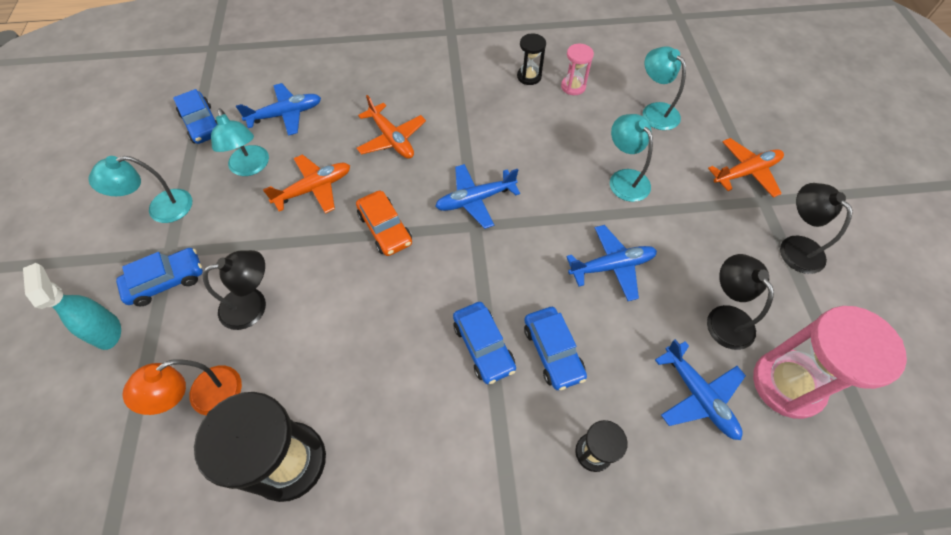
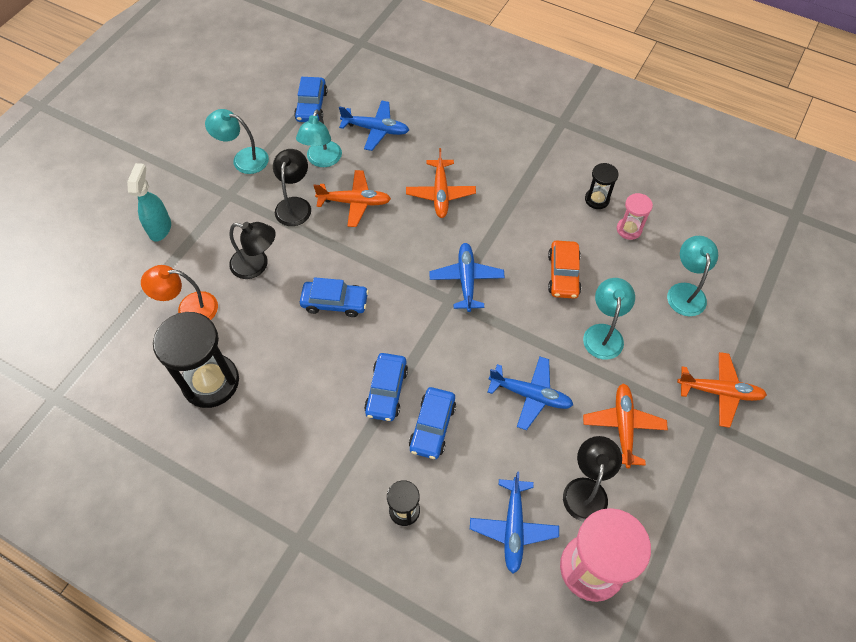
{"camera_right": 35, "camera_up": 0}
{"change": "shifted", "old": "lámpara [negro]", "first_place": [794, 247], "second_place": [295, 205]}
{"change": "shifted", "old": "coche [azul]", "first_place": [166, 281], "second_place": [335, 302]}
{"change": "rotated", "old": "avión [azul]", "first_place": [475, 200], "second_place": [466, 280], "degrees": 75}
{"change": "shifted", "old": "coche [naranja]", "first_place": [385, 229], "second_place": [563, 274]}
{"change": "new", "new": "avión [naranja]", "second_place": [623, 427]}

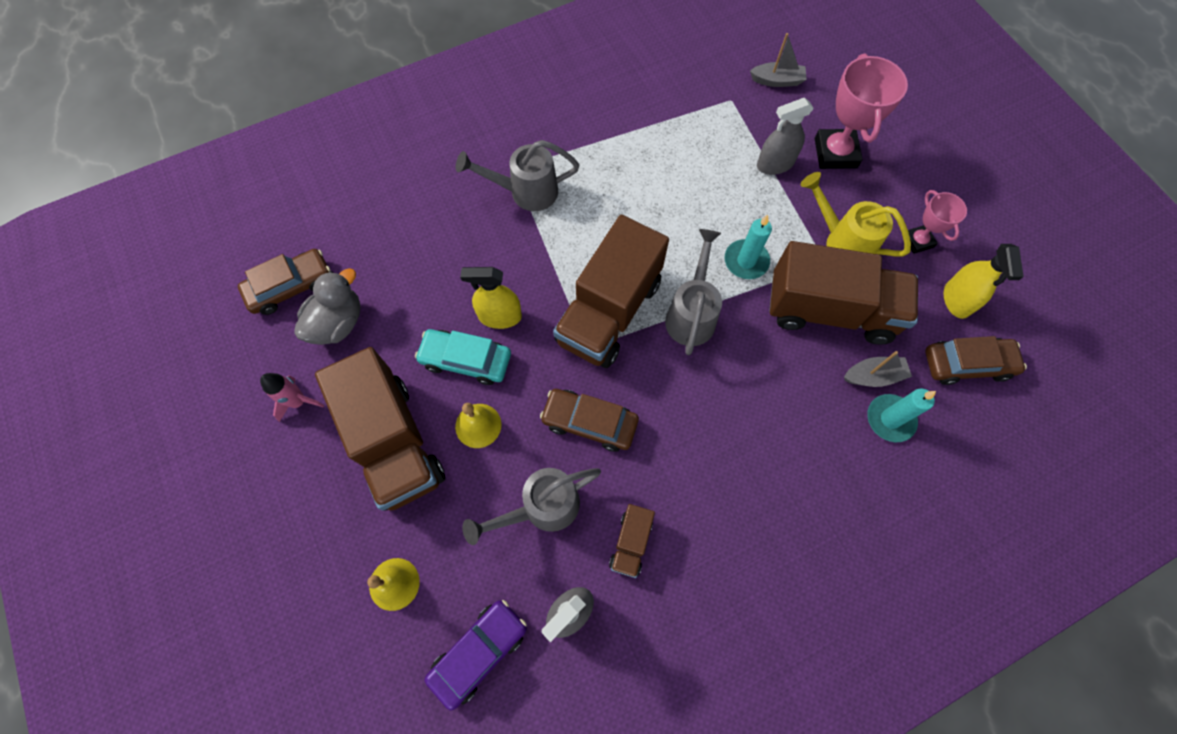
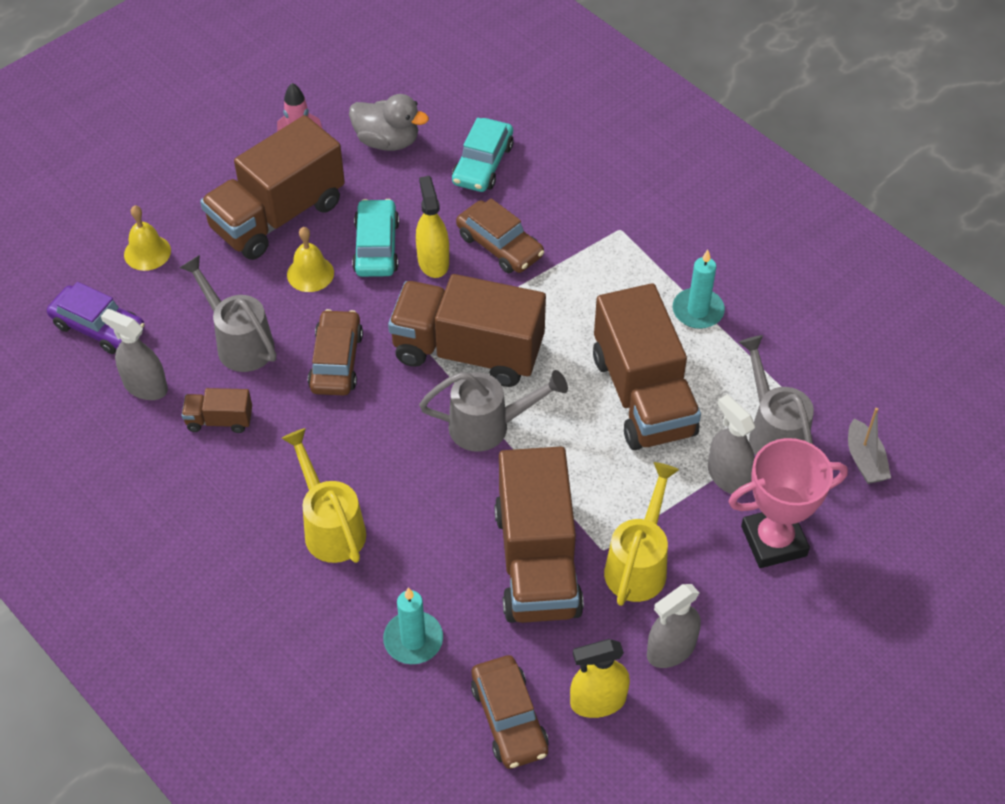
{"camera_right": 75, "camera_up": -15}
{"change": "new", "new": "regadera [amarillo]", "second_place": [330, 526]}
{"change": "new", "new": "coche [turquesa]", "second_place": [482, 164]}
{"change": "shifted", "old": "coche [marrón]", "first_place": [290, 287], "second_place": [499, 245]}
{"change": "new", "new": "camión [marrón]", "second_place": [643, 395]}
{"change": "swapped", "old": "trofeo [rosa]", "new": "pulverizador [gris]", "first_place": [917, 241], "second_place": [671, 649]}
{"change": "shifted", "old": "vela [turquesa]", "first_place": [746, 261], "second_place": [698, 311]}
{"change": "shifted", "old": "regadera [gris]", "first_place": [525, 192], "second_place": [773, 432]}
{"change": "gone", "old": "barco [gris]", "first_place": [873, 376]}

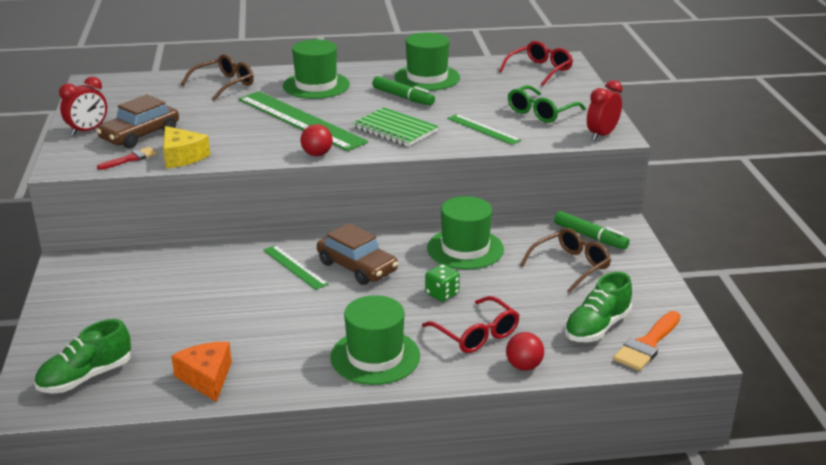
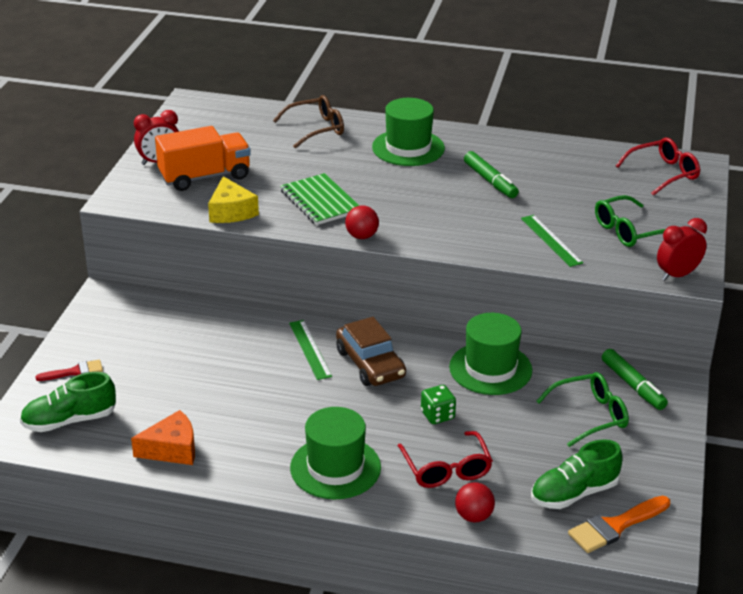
{"camera_right": 20, "camera_up": 5}
{"change": "shifted", "old": "pincel [rojo]", "first_place": [131, 159], "second_place": [74, 372]}
{"change": "rotated", "old": "queso [naranja]", "first_place": [206, 378], "second_place": [172, 449], "degrees": 75}
{"change": "swapped", "old": "coche [marrón]", "new": "camión [naranja]", "first_place": [140, 135], "second_place": [205, 177]}
{"change": "shifted", "old": "cuaderno [verde]", "first_place": [395, 129], "second_place": [320, 201]}
{"change": "repainted", "old": "gafas [marrón]", "new": "gafas [verde]", "first_place": [571, 266], "second_place": [590, 415]}
{"change": "gone", "old": "regla [verde]", "first_place": [300, 120]}
{"change": "gone", "old": "sombrero [verde]", "first_place": [427, 78]}

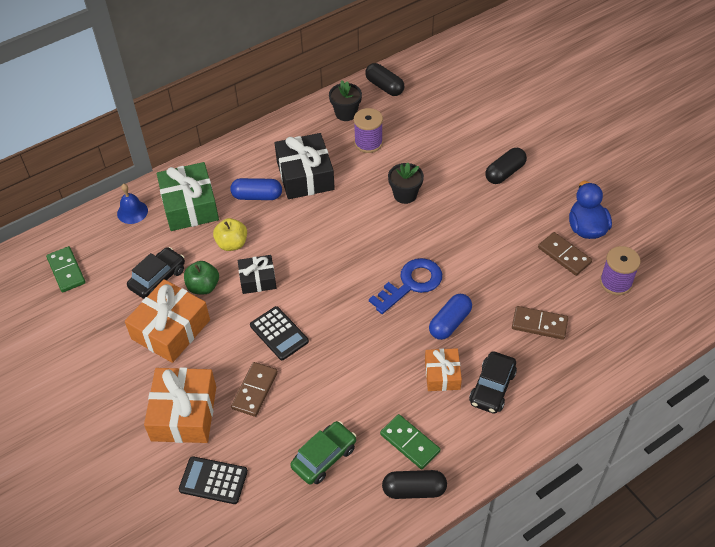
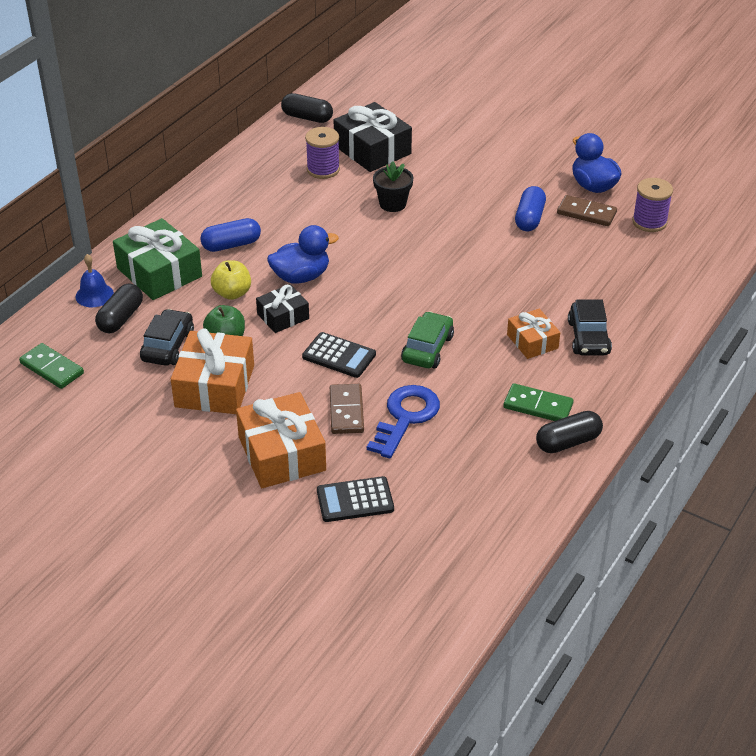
{"camera_right": -25, "camera_up": -10}
{"change": "shifted", "old": "cápsula [negro]", "first_place": [504, 173], "second_place": [120, 318]}
{"change": "new", "new": "pato [azul]", "second_place": [301, 277]}
{"change": "shifted", "old": "regalo [negro]", "first_place": [305, 175], "second_place": [372, 150]}
{"change": "shifted", "old": "llave [azul]", "first_place": [411, 284], "second_place": [405, 417]}
{"change": "shifted", "old": "coche [verde]", "first_place": [324, 457], "second_place": [427, 349]}
{"change": "shifted", "old": "cápsula [azul]", "first_place": [449, 323], "second_place": [529, 218]}
{"change": "gone", "old": "maceta [negro]", "first_place": [346, 113]}
{"change": "gone", "old": "ficha de dominó [marrón]", "first_place": [539, 324]}

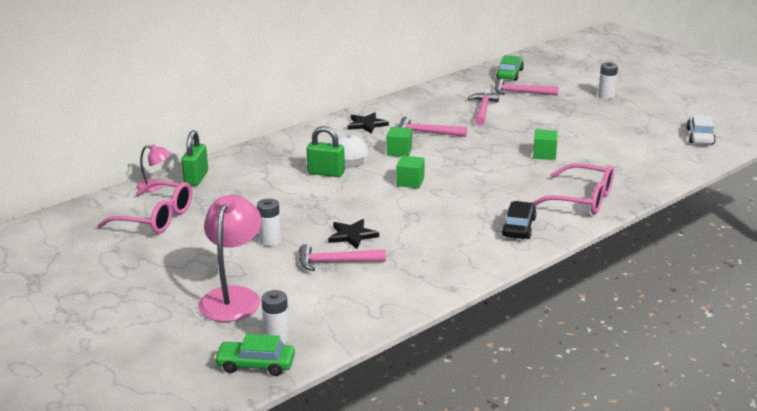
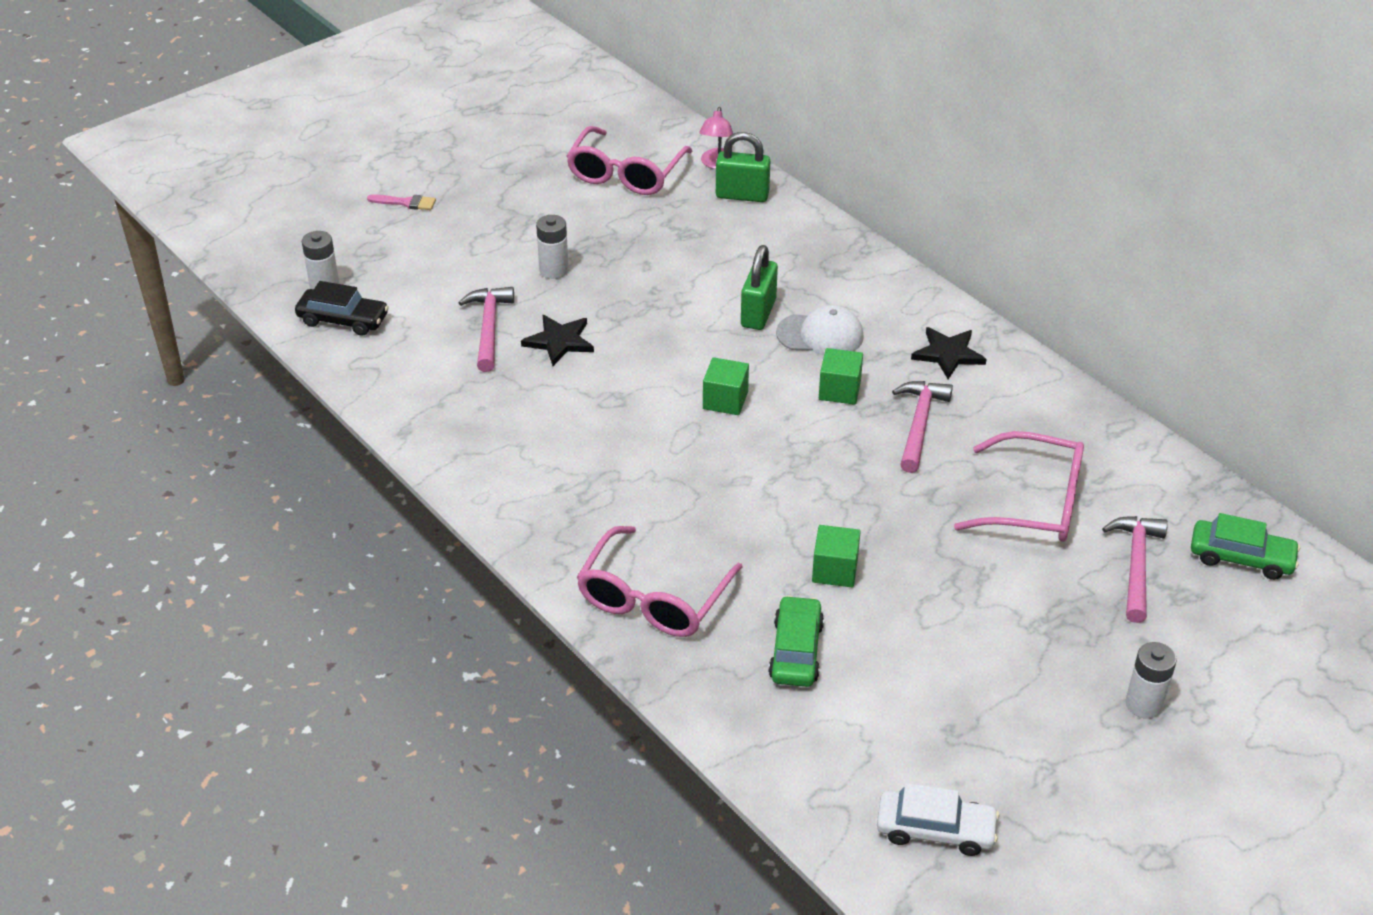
{"camera_right": 90, "camera_up": 15}
{"change": "shifted", "old": "coche [negro]", "first_place": [519, 227], "second_place": [343, 320]}
{"change": "new", "new": "pincel [rosa]", "second_place": [406, 203]}
{"change": "shifted", "old": "coche [verde]", "first_place": [256, 365], "second_place": [796, 651]}
{"change": "swapped", "old": "martillo [rosa]", "new": "gafas [rosa]", "first_place": [483, 110], "second_place": [1035, 503]}
{"change": "gone", "old": "lámpara [rosa]", "first_place": [233, 297]}

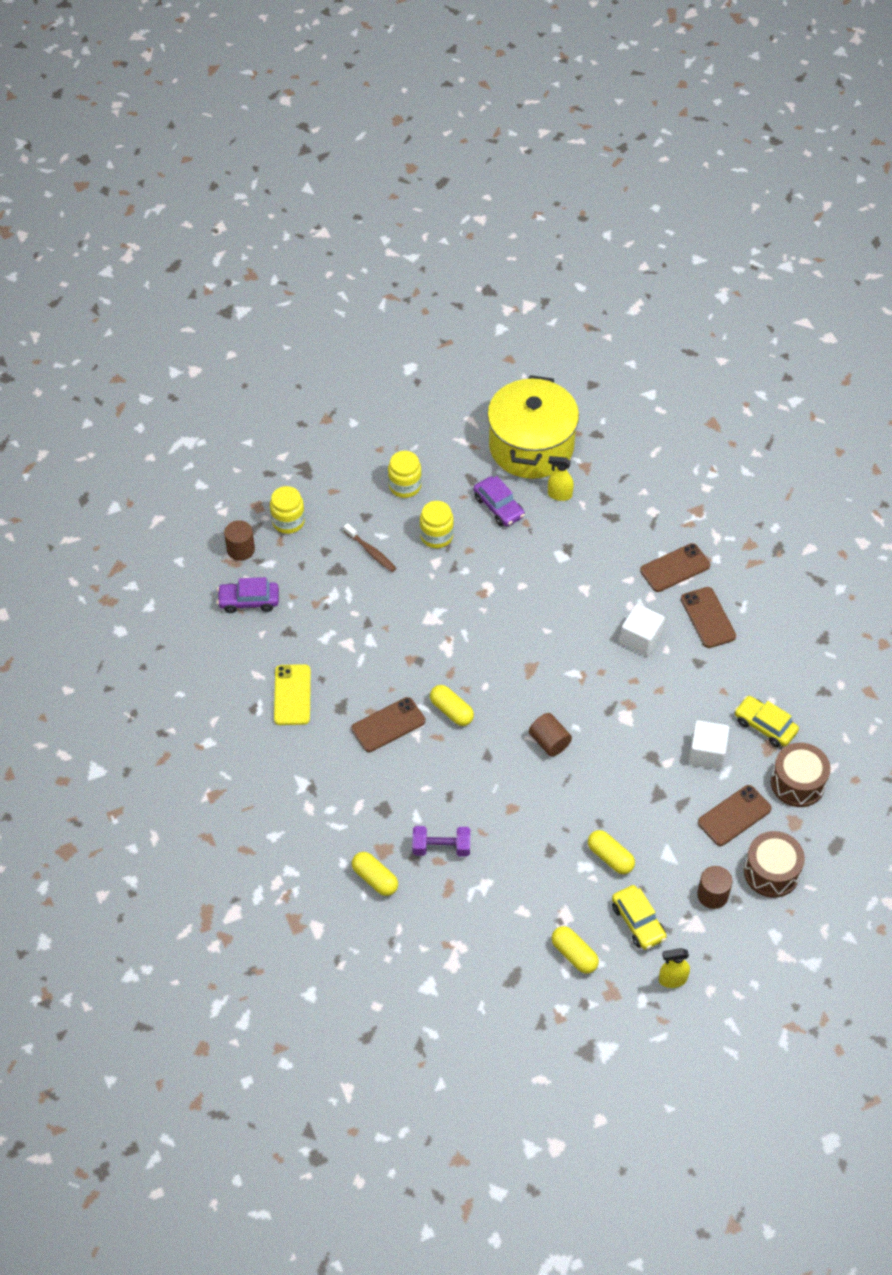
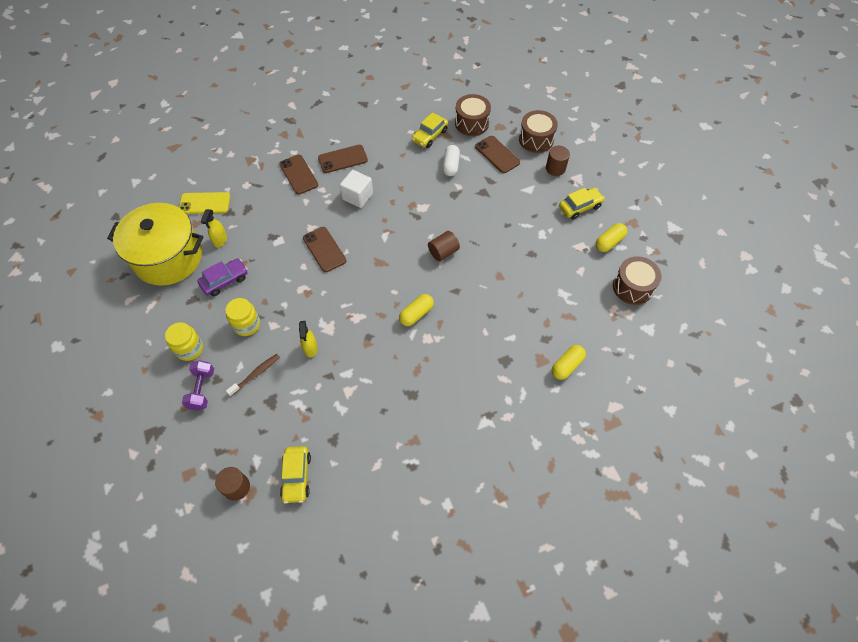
{"camera_right": -90, "camera_up": 5}
{"change": "shifted", "old": "móvil [amarillo]", "first_place": [292, 695], "second_place": [205, 203]}
{"change": "shifted", "old": "mancuerna [morado]", "first_place": [441, 848], "second_place": [202, 389]}
{"change": "repainted", "old": "coche [morado]", "new": "coche [amarillo]", "first_place": [249, 601], "second_place": [296, 476]}
{"change": "shifted", "old": "pulverizador [amarillo]", "first_place": [672, 979], "second_place": [310, 348]}
{"change": "shifted", "old": "móvil [marrón]", "first_place": [388, 725], "second_place": [324, 249]}
{"change": "swapped", "old": "cubo [blanco]", "new": "cápsula [blanco]", "first_place": [707, 753], "second_place": [451, 165]}
{"change": "new", "new": "tambor [marrón]", "second_place": [632, 287]}
{"change": "gone", "old": "tarro [amarillo]", "first_place": [288, 521]}
{"change": "gone", "old": "cápsula [amarillo]", "first_place": [610, 857]}

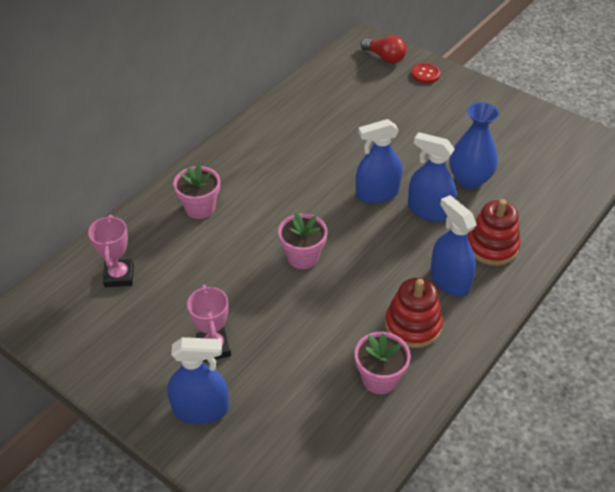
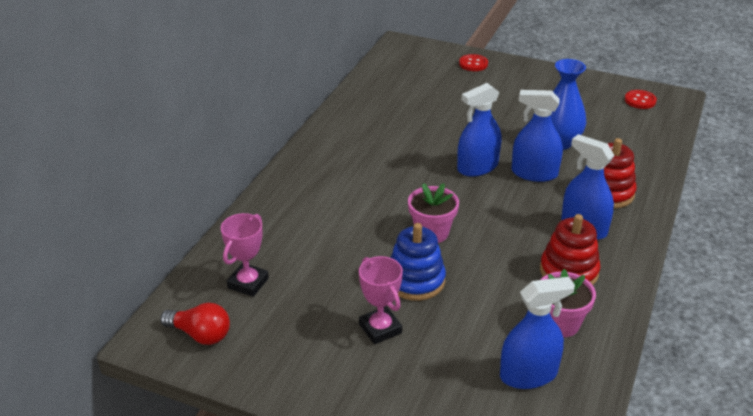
{"camera_right": -15, "camera_up": -10}
{"change": "shifted", "old": "bombilla [rojo]", "first_place": [385, 58], "second_place": [200, 334]}
{"change": "rotated", "old": "trofeo [rosa]", "first_place": [119, 276], "second_place": [248, 283], "degrees": 45}
{"change": "new", "new": "juguete apilable [azul]", "second_place": [415, 280]}
{"change": "shifted", "old": "pulverizador [azul]", "first_place": [201, 409], "second_place": [528, 374]}
{"change": "new", "new": "botón [rojo]", "second_place": [640, 100]}
{"change": "gone", "old": "maceta [rosa]", "first_place": [200, 208]}

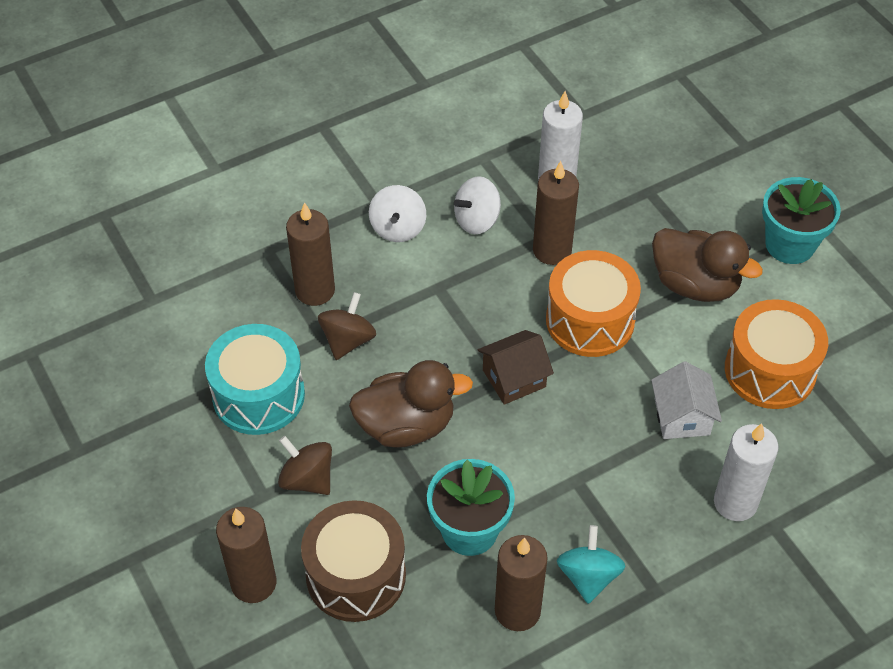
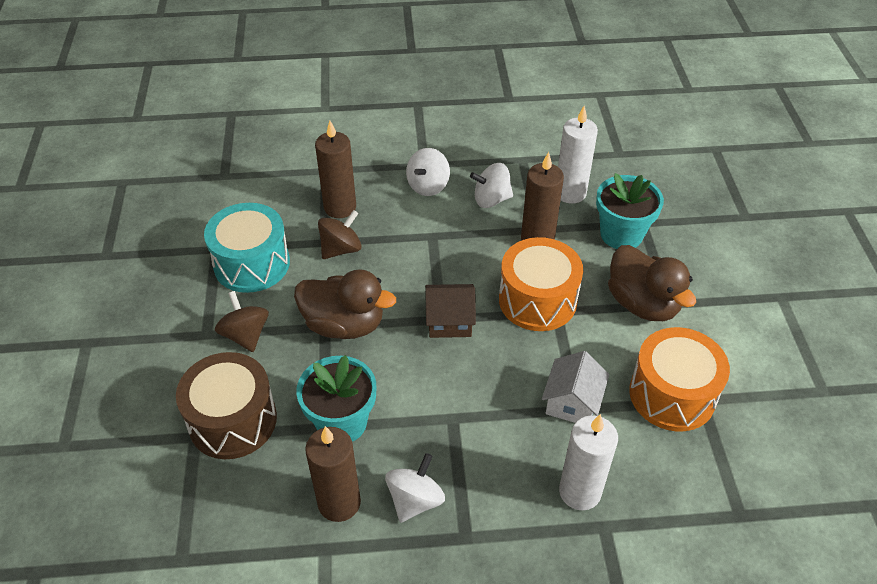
{"camera_right": 25, "camera_up": -5}
{"change": "repainted", "old": "peonza [turquesa]", "new": "peonza [blanco]", "first_place": [588, 576], "second_place": [415, 500]}
{"change": "shifted", "old": "maceta [turquesa]", "first_place": [790, 244], "second_place": [621, 234]}
{"change": "gone", "old": "vela [marrón]", "first_place": [253, 583]}

